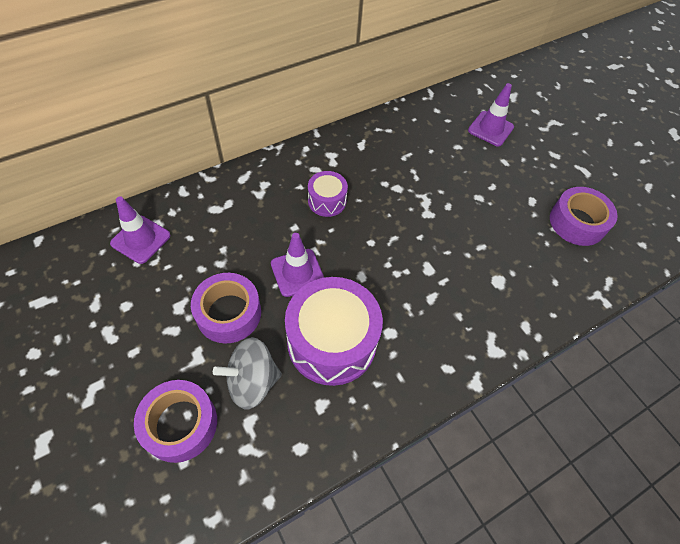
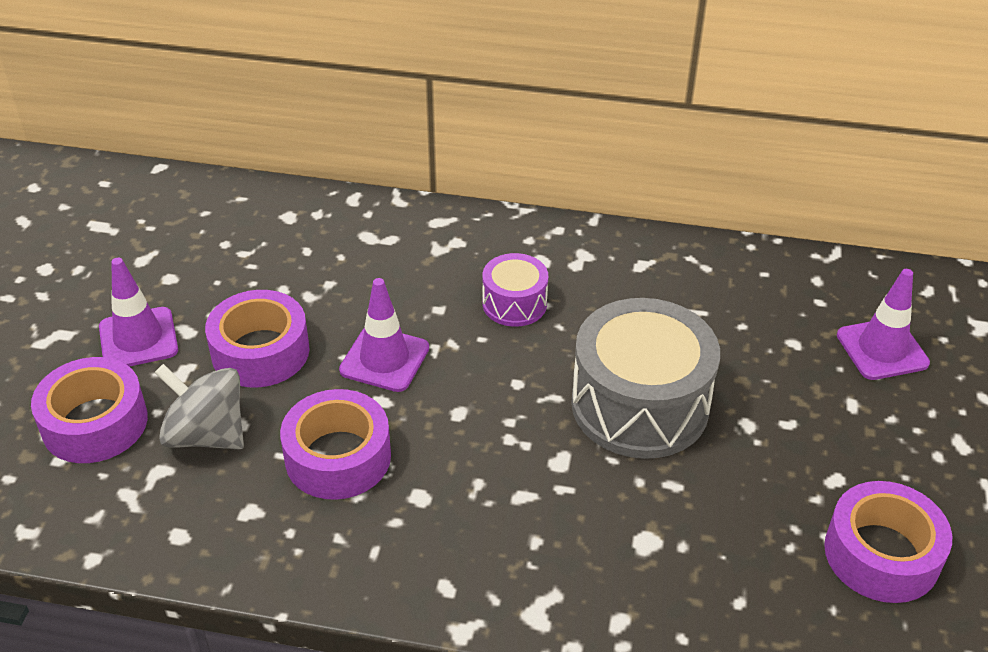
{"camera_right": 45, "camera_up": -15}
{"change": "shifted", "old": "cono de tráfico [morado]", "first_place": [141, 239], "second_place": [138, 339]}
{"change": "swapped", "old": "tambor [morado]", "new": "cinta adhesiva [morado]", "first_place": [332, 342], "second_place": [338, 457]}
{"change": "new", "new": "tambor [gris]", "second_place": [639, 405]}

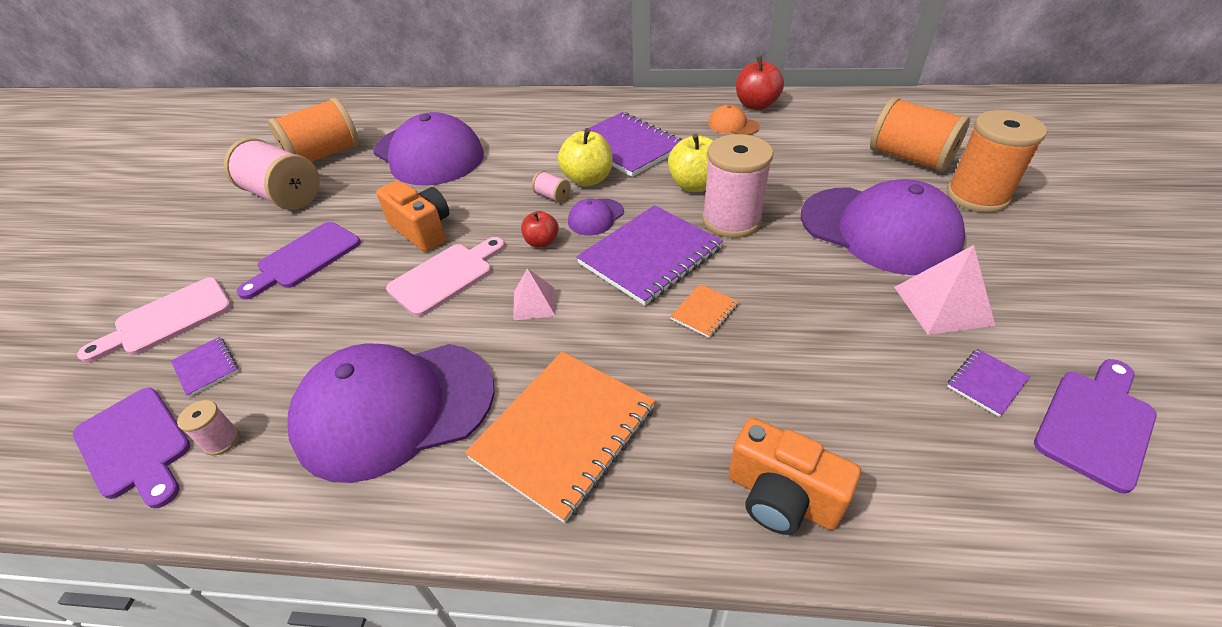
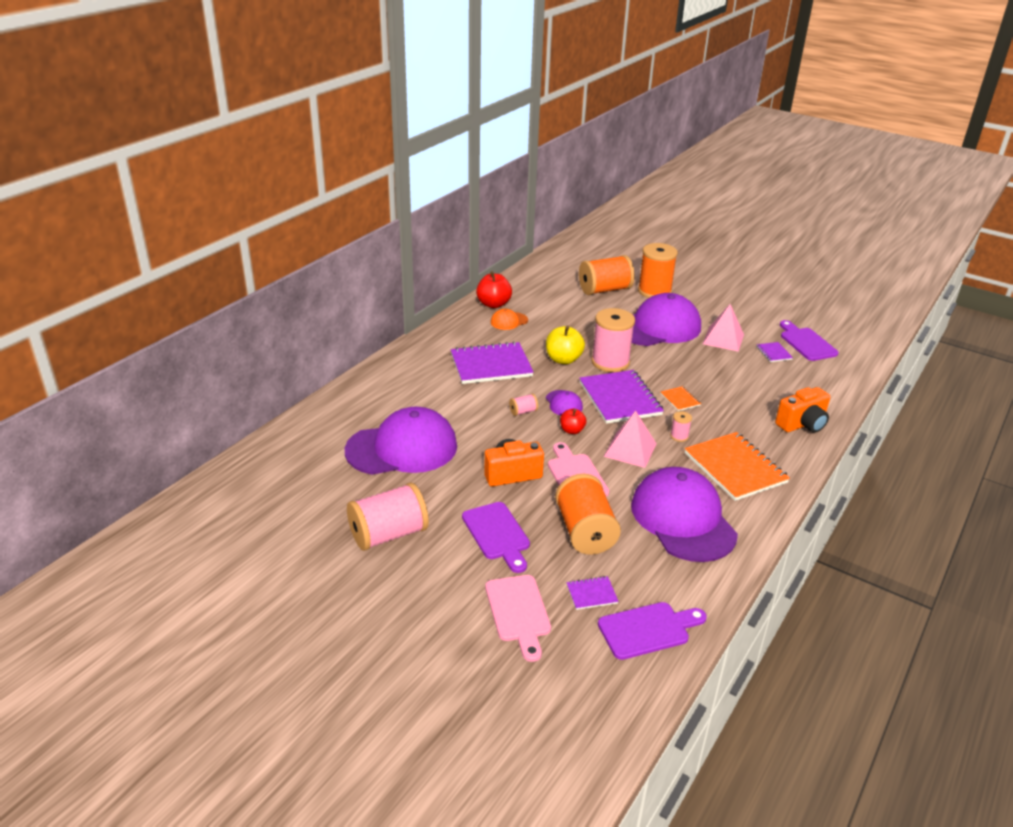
{"camera_right": -65, "camera_up": -10}
{"change": "shifted", "old": "carrete [naranja]", "first_place": [324, 155], "second_place": [585, 531]}
{"change": "scaled", "old": "pirámide [rosa]", "first_place": [534, 303], "second_place": [630, 450], "factor": 1.58}
{"change": "rotated", "old": "gorra [morado]", "first_place": [395, 408], "second_place": [683, 519], "degrees": 150}
{"change": "shifted", "old": "carrete [rosa]", "first_place": [221, 440], "second_place": [679, 436]}
{"change": "gone", "old": "manzana [amarillo]", "first_place": [587, 179]}

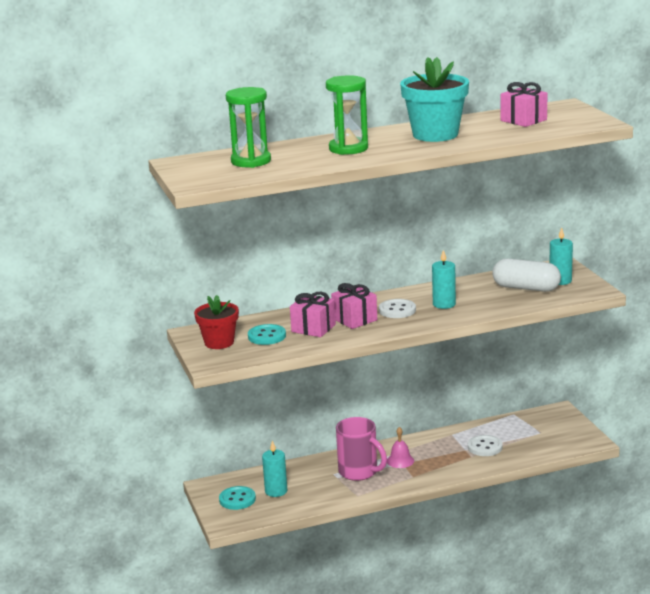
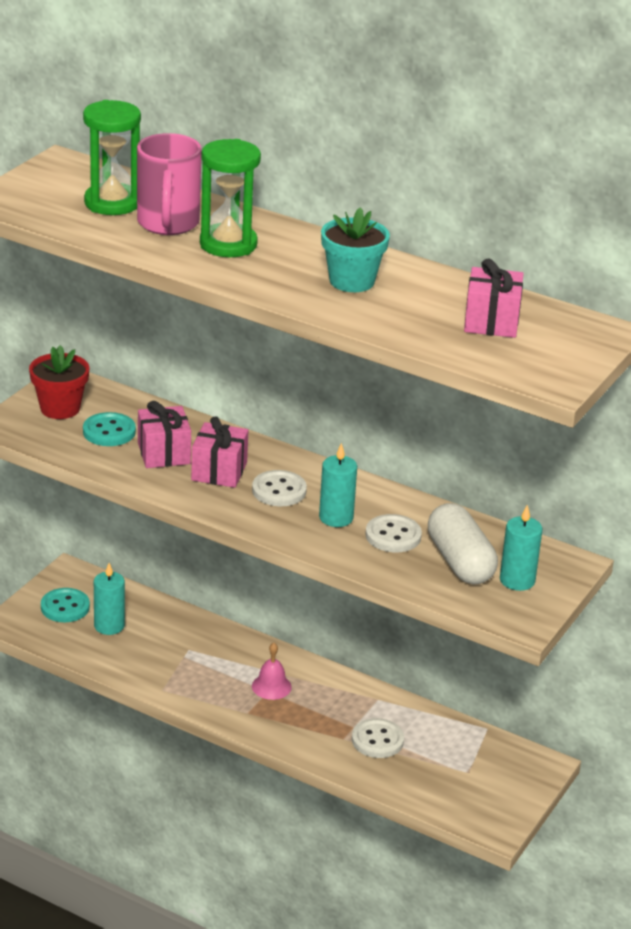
{"camera_right": 45, "camera_up": 10}
{"change": "shifted", "old": "taza [rosa]", "first_place": [359, 472], "second_place": [168, 224]}
{"change": "scaled", "old": "maceta [turquesa]", "first_place": [435, 135], "second_place": [352, 281], "factor": 0.65}
{"change": "new", "new": "botón [blanco]", "second_place": [393, 536]}

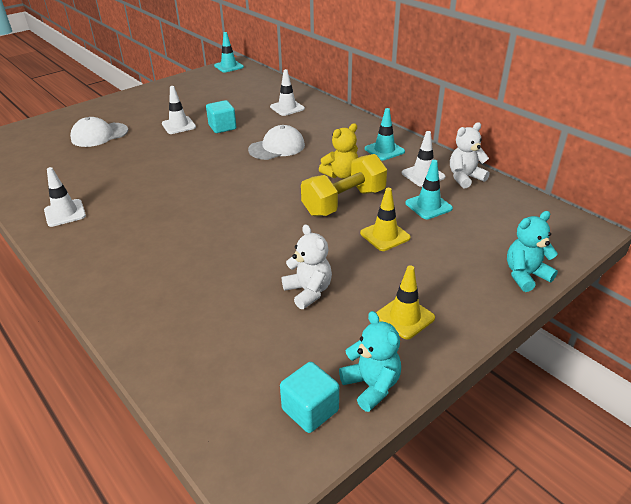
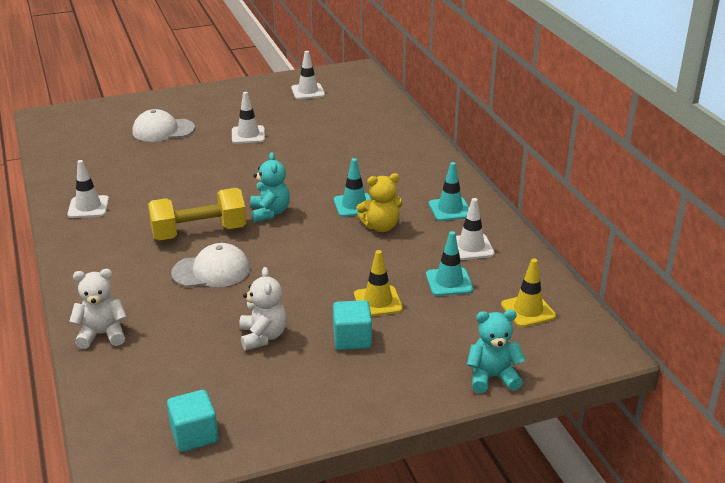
{"camera_right": 20, "camera_up": -5}
{"change": "shifted", "old": "osito [blanco]", "first_place": [465, 178], "second_place": [102, 334]}
{"change": "shifted", "old": "mancuerna [amarillo]", "first_place": [344, 202], "second_place": [199, 232]}
{"change": "shifted", "old": "gorra [blanco]", "first_place": [277, 147], "second_place": [211, 271]}
{"change": "shifted", "old": "osito [turquesa]", "first_place": [371, 386], "second_place": [270, 213]}
{"change": "shifted", "old": "cono de tráfico [blanco]", "first_place": [287, 108], "second_place": [308, 91]}
{"change": "shifted", "old": "cubo [turquesa]", "first_place": [222, 127], "second_place": [352, 339]}
{"change": "shifted", "old": "cono de tráfico [turquesa]", "first_place": [229, 66], "second_place": [354, 205]}
{"change": "shifted", "old": "cono de tráfico [amarillo]", "first_place": [404, 317], "second_place": [528, 310]}

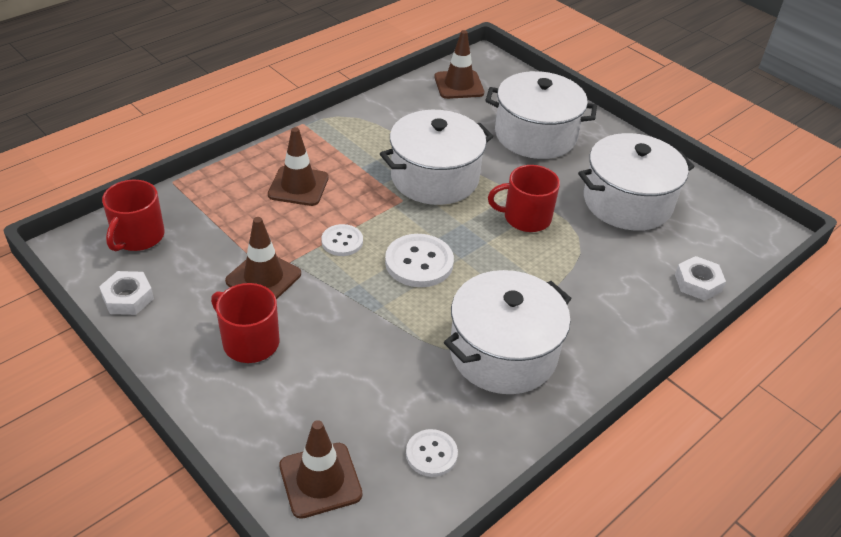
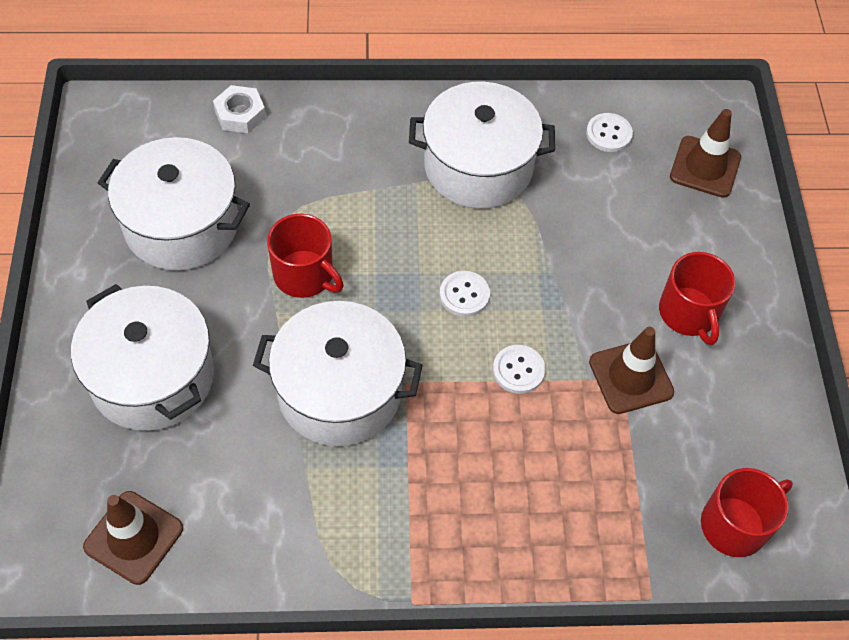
{"camera_right": -140, "camera_up": 15}
{"change": "scaled", "old": "botón [blanco]", "first_place": [419, 262], "second_place": [464, 295], "factor": 0.62}
{"change": "gone", "old": "tuerca [blanco]", "first_place": [128, 298]}
{"change": "gone", "old": "cono de tráfico [marrón]", "first_place": [298, 186]}

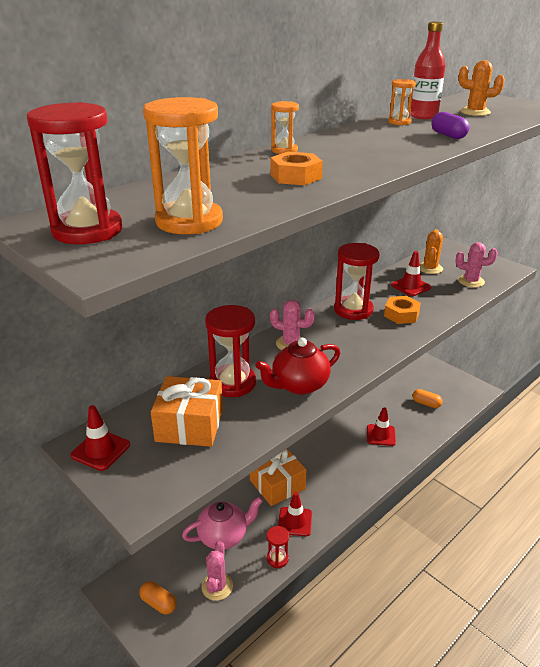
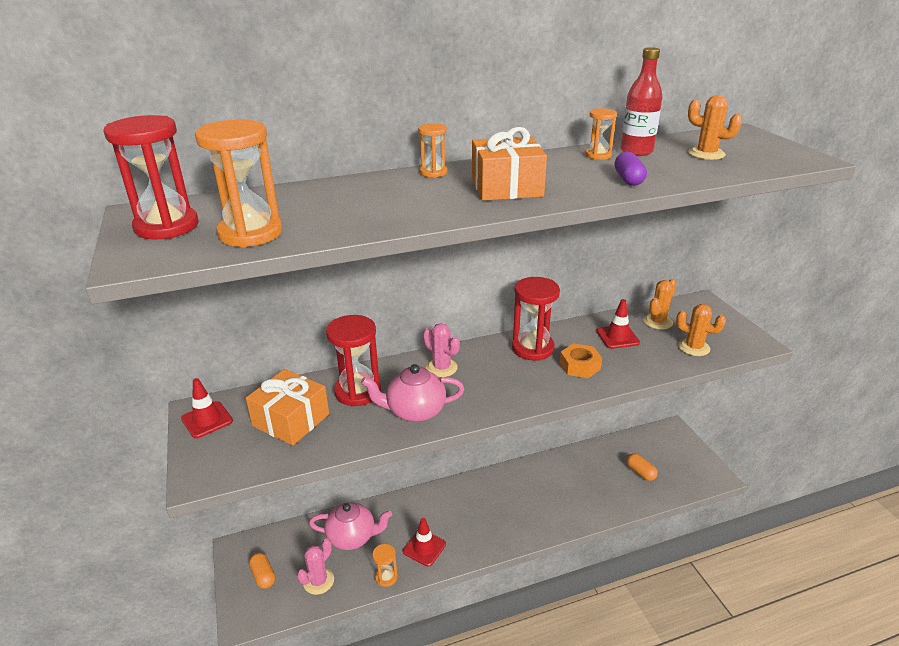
{"camera_right": 25, "camera_up": 0}
{"change": "repainted", "old": "tetera [rojo]", "new": "tetera [rosa]", "first_place": [299, 385], "second_place": [415, 411]}
{"change": "repainted", "old": "reloj de arena [rojo]", "new": "reloj de arena [naranja]", "first_place": [277, 559], "second_place": [386, 577]}
{"change": "shifted", "old": "regalo [naranja]", "first_place": [277, 484], "second_place": [506, 187]}
{"change": "repainted", "old": "cactus [rosa]", "new": "cactus [naranja]", "first_place": [471, 281], "second_place": [694, 347]}
{"change": "gone", "old": "tuerca [naranja]", "first_place": [296, 176]}
{"change": "gone", "old": "cono de tráfico [rojo]", "first_place": [381, 435]}

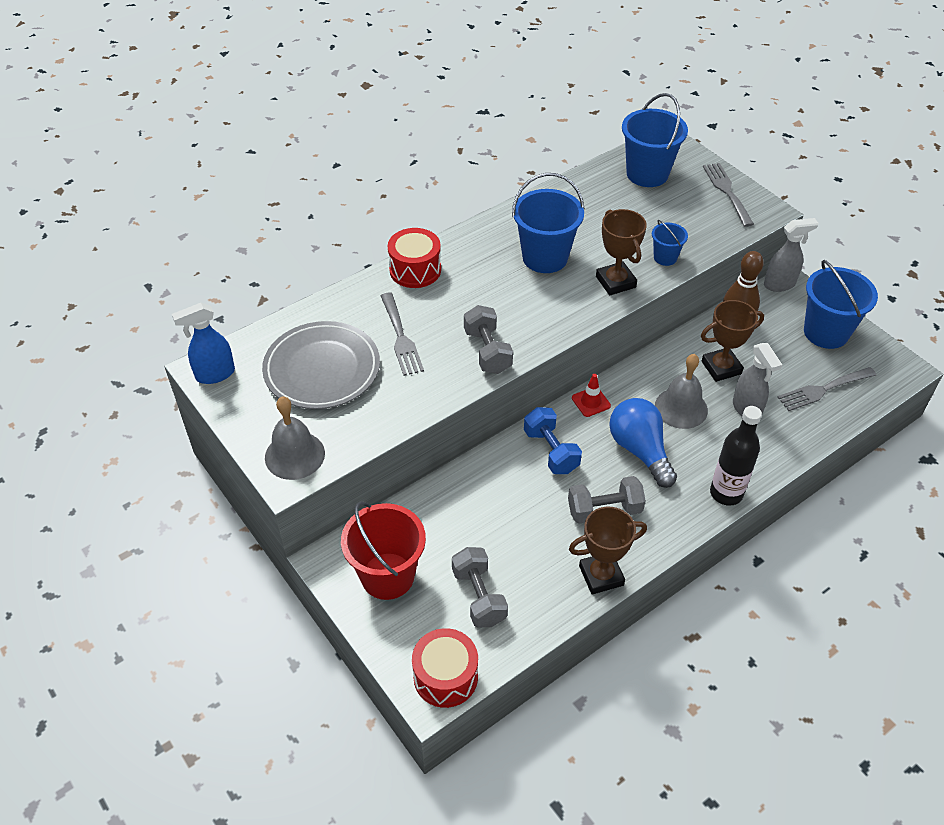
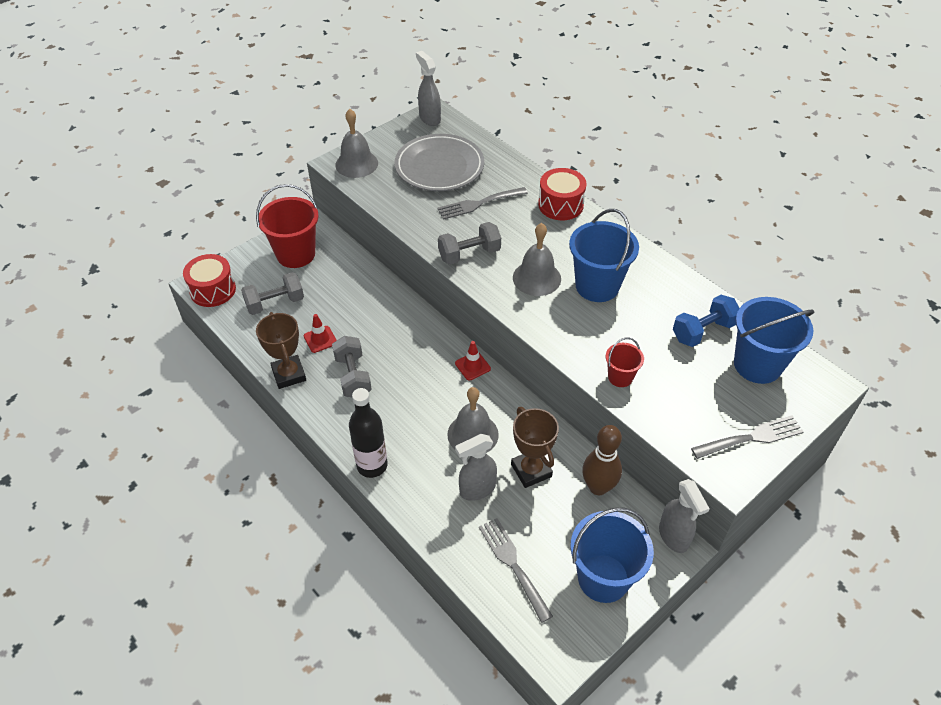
{"camera_right": 85, "camera_up": 0}
{"change": "new", "new": "cono de tráfico [rojo]", "second_place": [320, 339]}
{"change": "repainted", "old": "pulverizador [azul]", "new": "pulverizador [gris]", "first_place": [215, 374], "second_place": [429, 118]}
{"change": "new", "new": "campana [gris]", "second_place": [536, 278]}
{"change": "repainted", "old": "balde [azul]", "new": "balde [rojo]", "first_place": [665, 257], "second_place": [620, 377]}
{"change": "shifted", "old": "mancuerna [azul]", "first_place": [551, 451], "second_place": [703, 331]}
{"change": "gone", "old": "trofeo [marrón]", "first_place": [615, 282]}
{"change": "gone", "old": "bombilla [azul]", "first_place": [640, 450]}

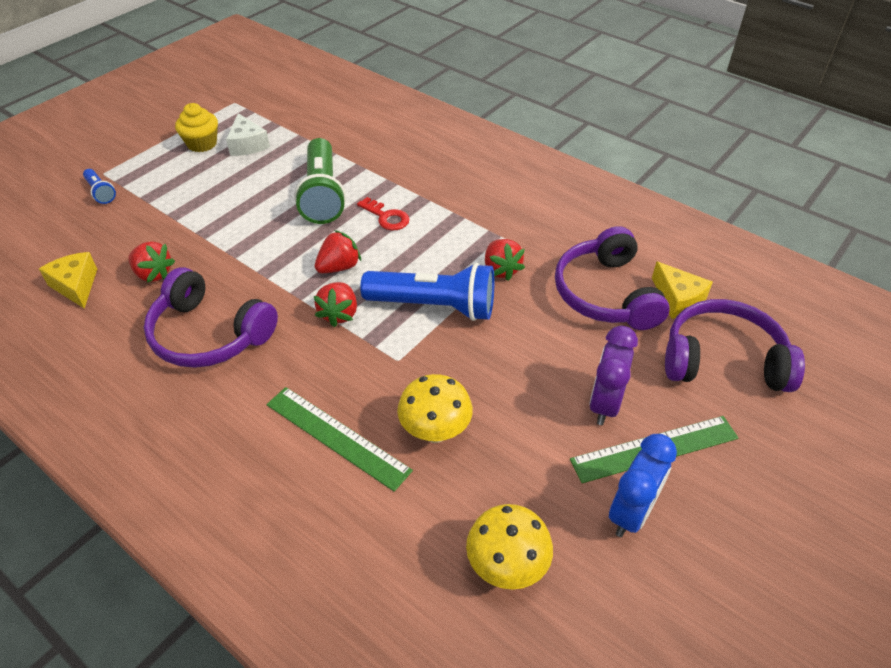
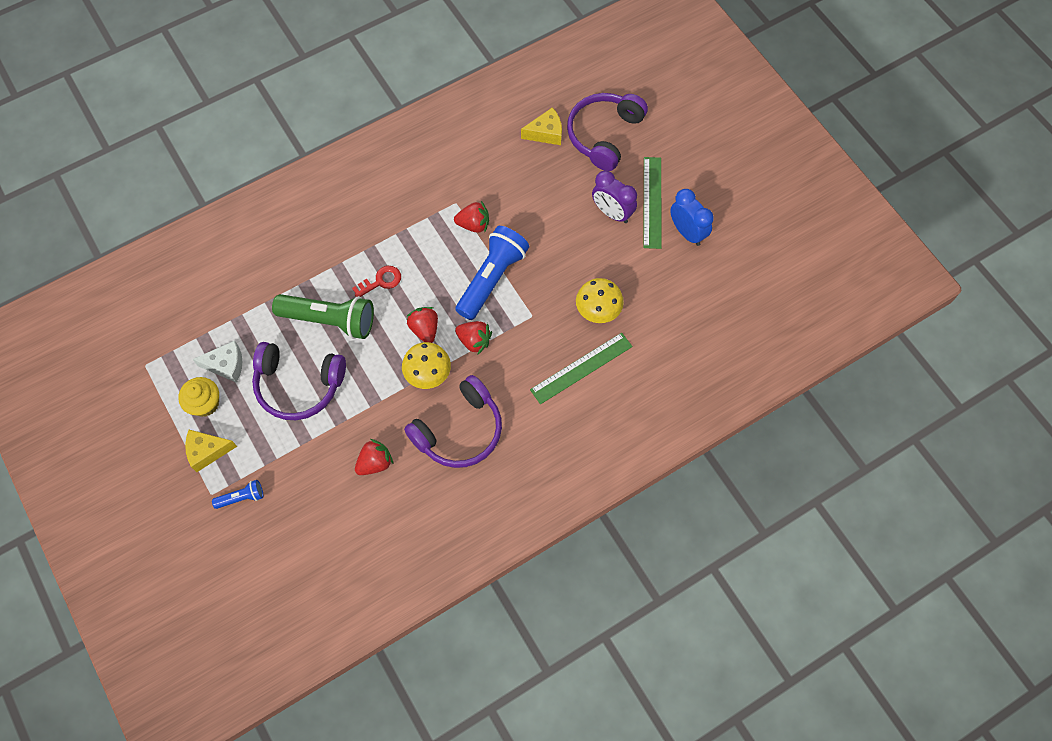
{"camera_right": -70, "camera_up": 20}
{"change": "shifted", "old": "queso [amarillo]", "first_place": [76, 286], "second_place": [207, 451]}
{"change": "shifted", "old": "auriculares [morado]", "first_place": [605, 294], "second_place": [298, 385]}
{"change": "shifted", "old": "seta [amarillo]", "first_place": [506, 566], "second_place": [428, 375]}

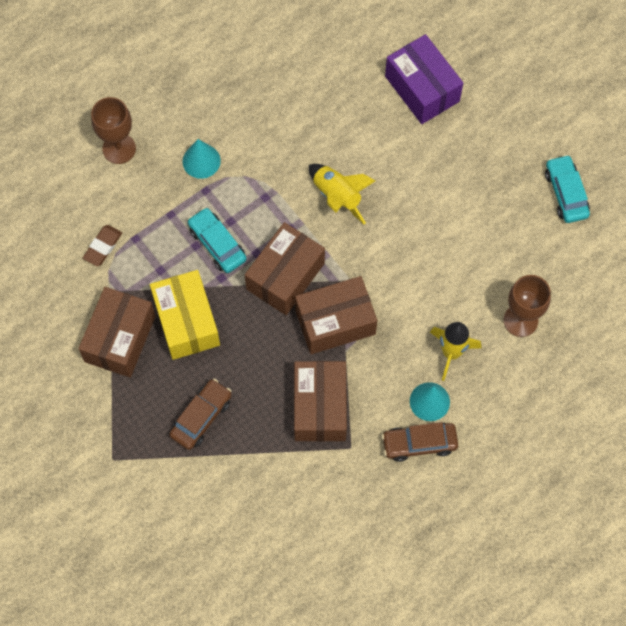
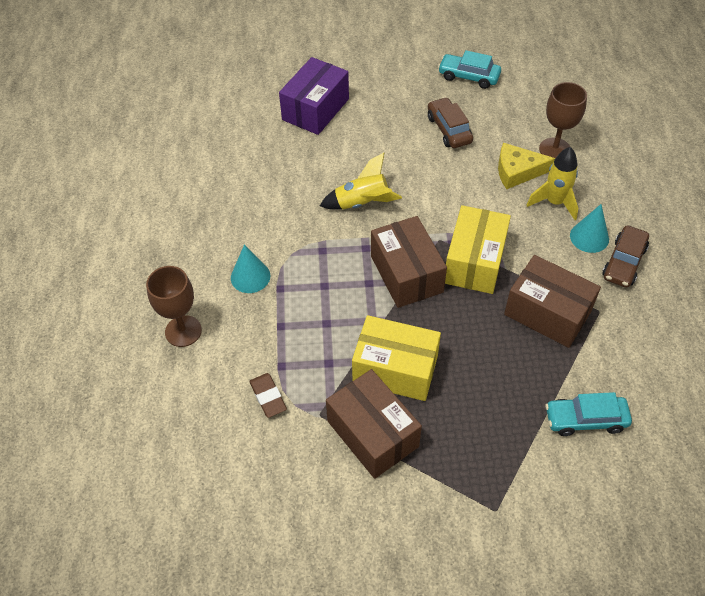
{"camera_right": -55, "camera_up": -15}
{"change": "rotated", "old": "caja [morado]", "first_place": [422, 89], "second_place": [315, 109], "degrees": -60}
{"change": "shifted", "old": "coche [marrón]", "first_place": [201, 417], "second_place": [449, 129]}
{"change": "repainted", "old": "caja [marrón]", "new": "caja [amarillo]", "first_place": [335, 322], "second_place": [474, 262]}
{"change": "new", "new": "queso [amarillo]", "second_place": [517, 171]}
{"change": "shifted", "old": "coche [turquesa]", "first_place": [217, 244], "second_place": [585, 419]}

